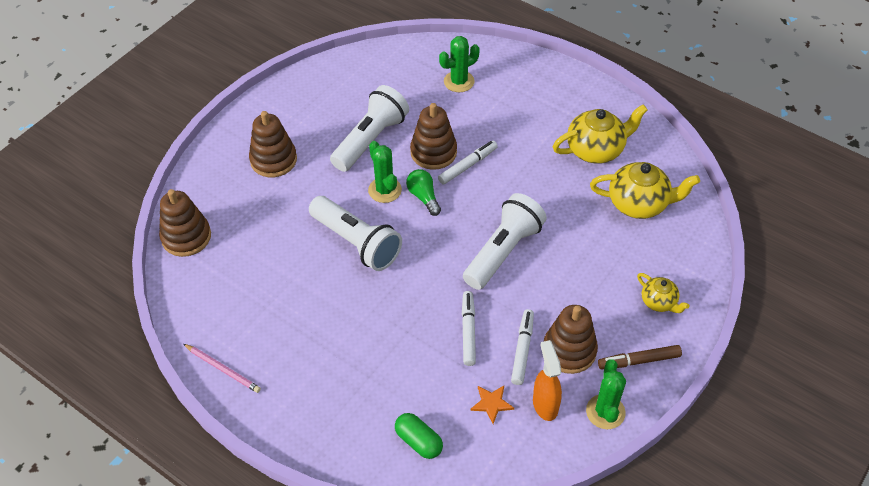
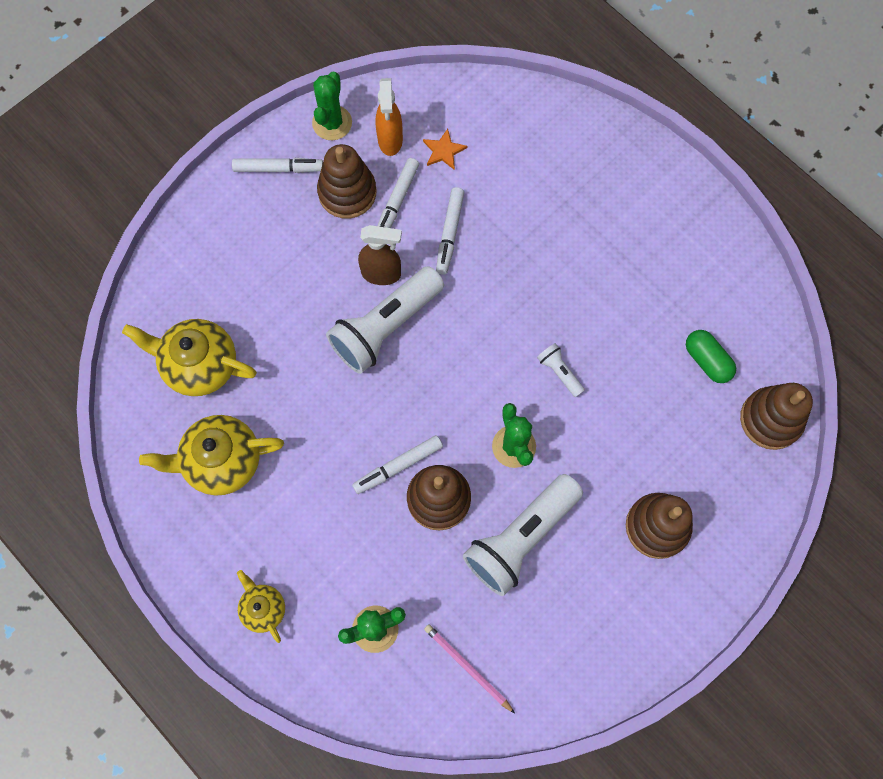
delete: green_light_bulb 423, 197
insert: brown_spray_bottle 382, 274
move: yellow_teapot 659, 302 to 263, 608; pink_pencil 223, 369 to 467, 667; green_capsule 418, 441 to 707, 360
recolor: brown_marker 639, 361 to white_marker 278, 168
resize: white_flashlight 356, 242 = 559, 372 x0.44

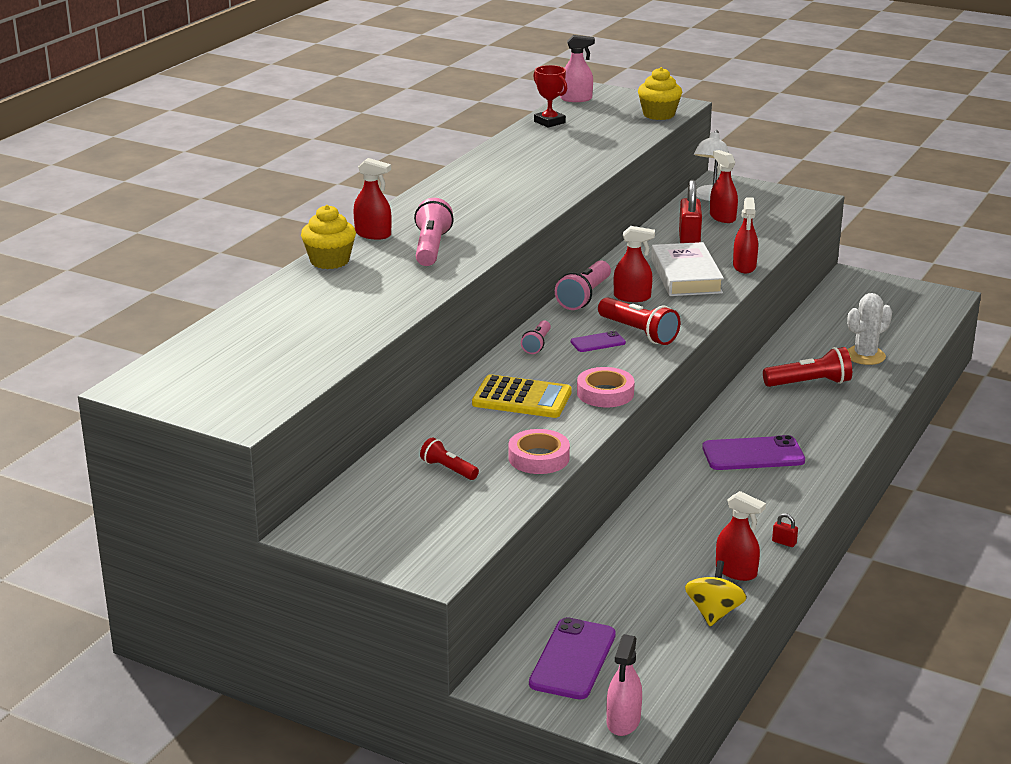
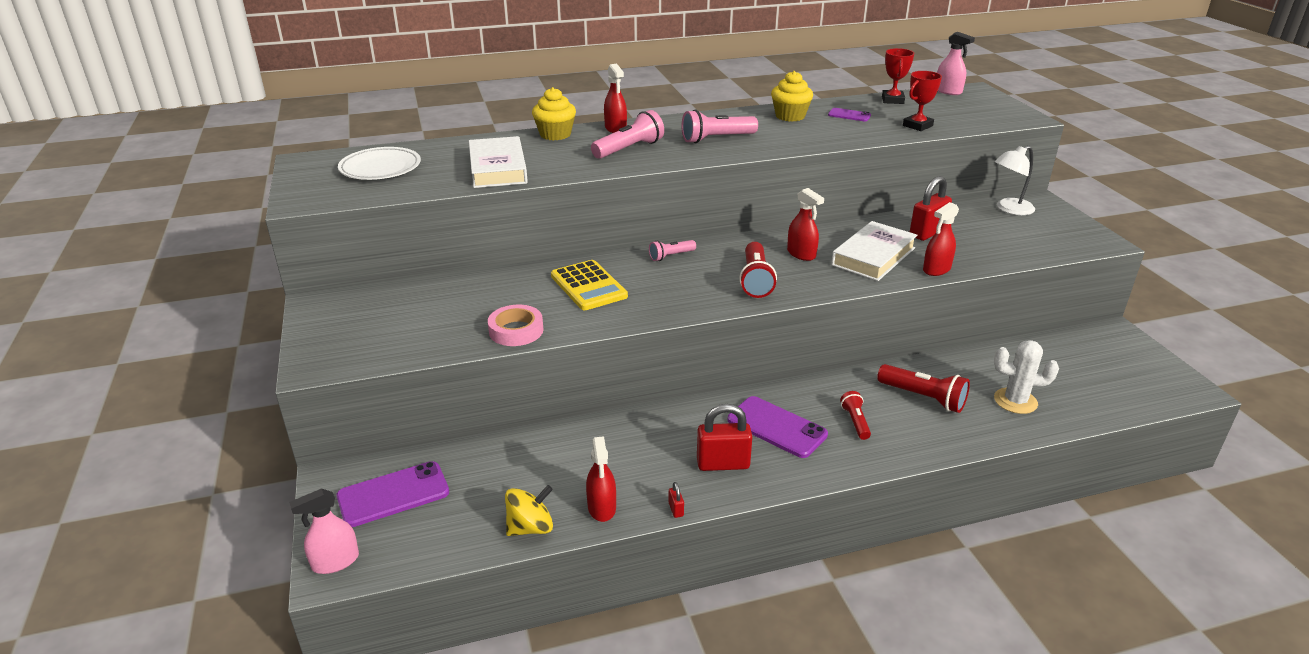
delete: pink_tape 605, 393; red_spray_bottle 722, 217
insert: white_plate 380, 168; white_book 498, 168; red_padlock 723, 464; red_trophy 917, 126
move: pink_flashlight 584, 297 to 716, 139; yellow_cupcake 658, 114 to 790, 116; purple_phone 598, 342 to 849, 115; red_flashlight 448, 469 to 855, 422

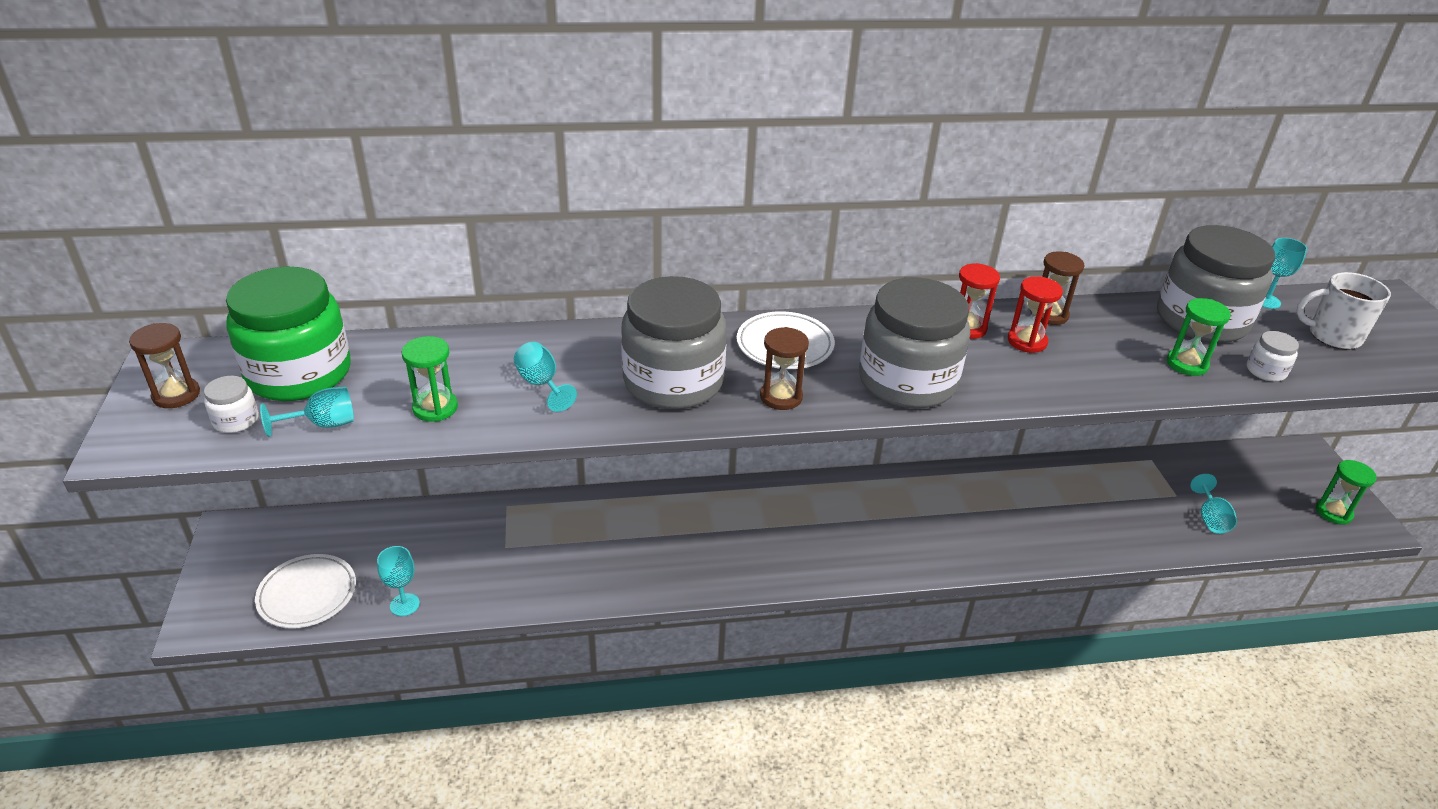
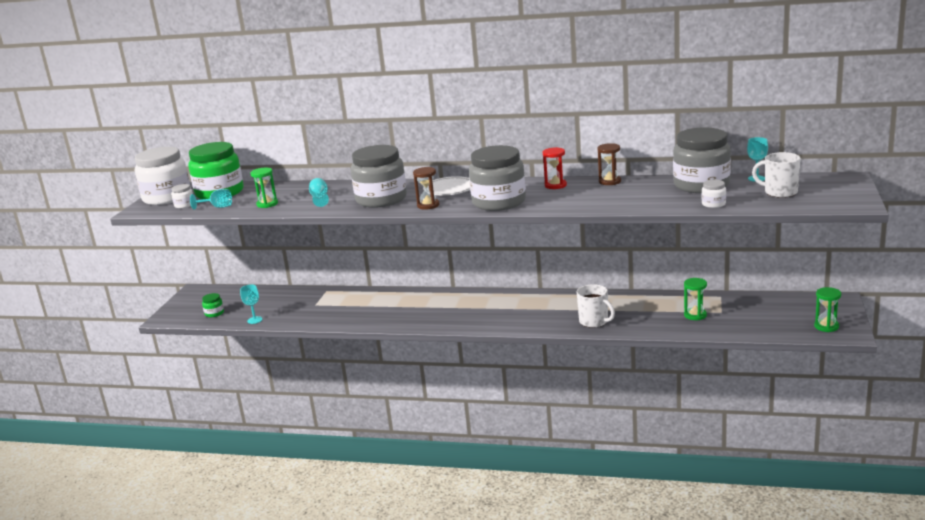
delete: red_hourglass 1027, 341; turquoise_goblet 1210, 518
insert: white_mug 594, 322
move: green_hourglass 1187, 364 to 695, 315
replace: brown_hourglass 176, 395 to white_jar 167, 197; white_plate 307, 594 to green_jar 214, 313

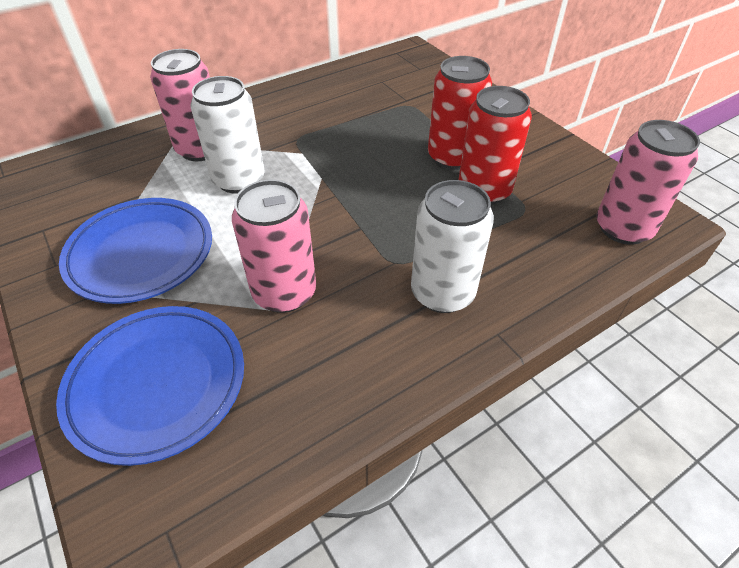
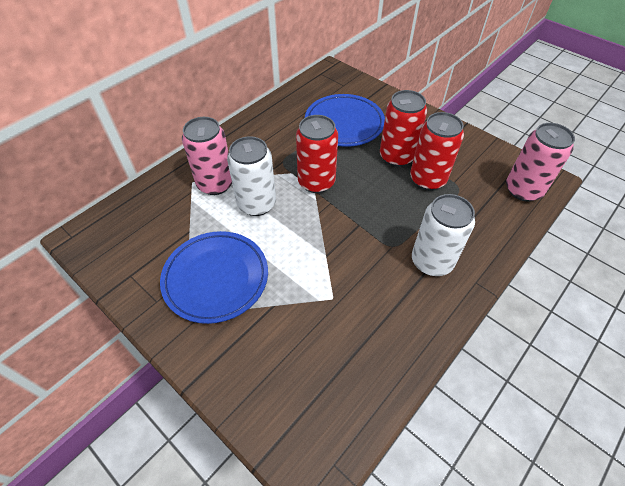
delete: pink_can 284, 292
insert: red_can 316, 182
move: blue_plate 157, 384 to 344, 124

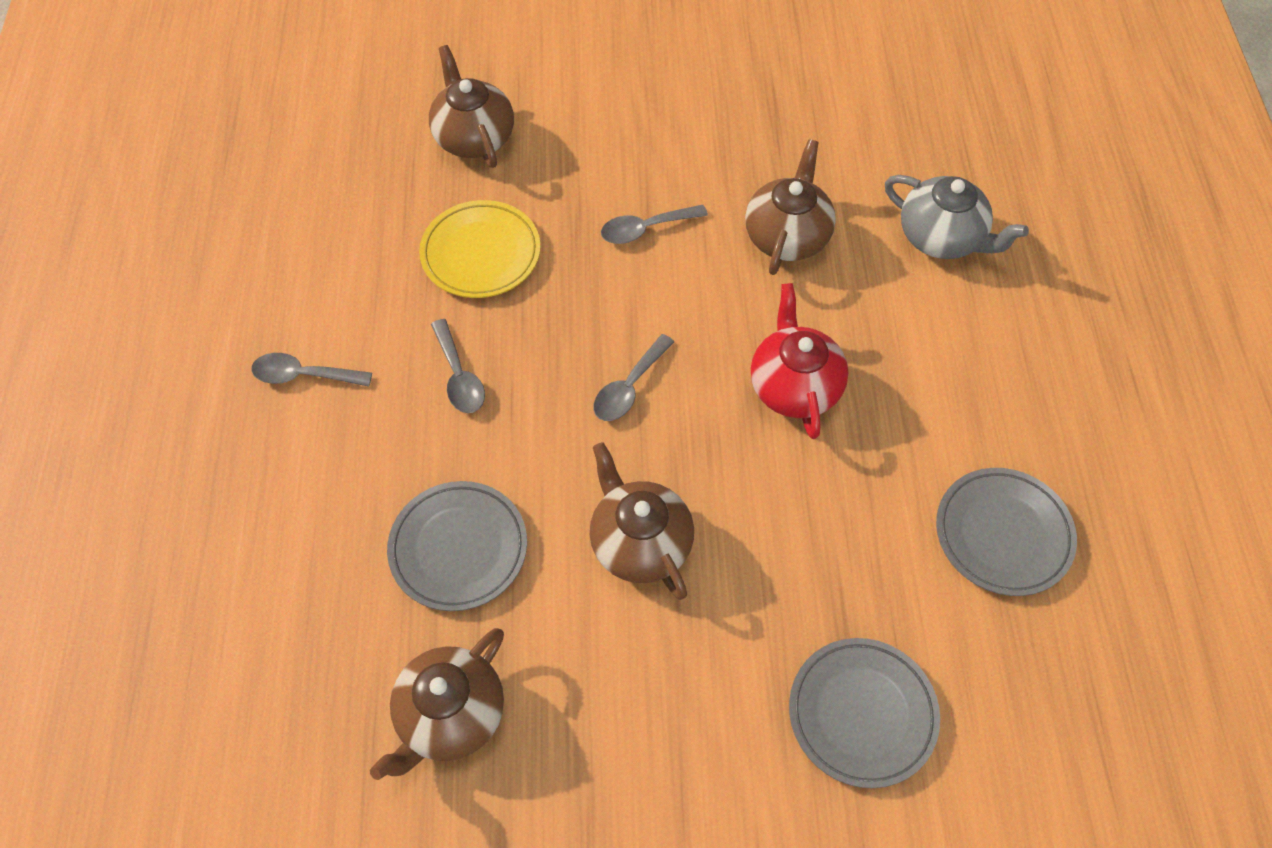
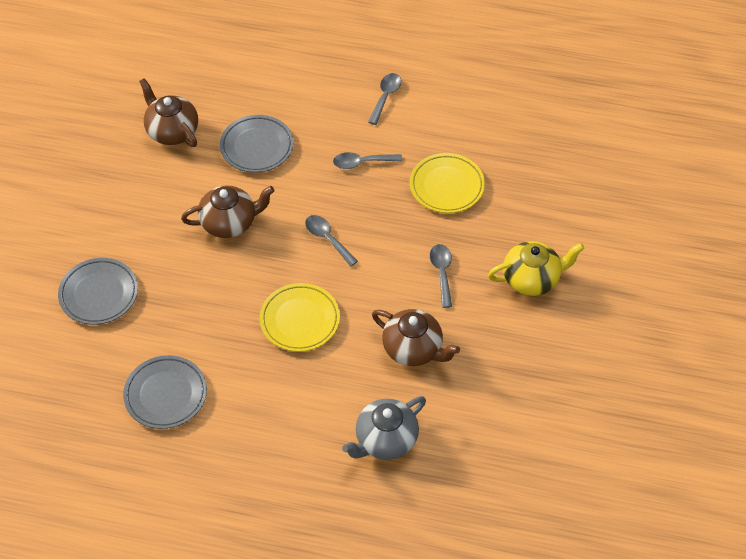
delete: brown_teapot 474, 137
insert: yellow_teapot 532, 279
replace: red_teapot 794, 386 to yellow_plate 300, 320

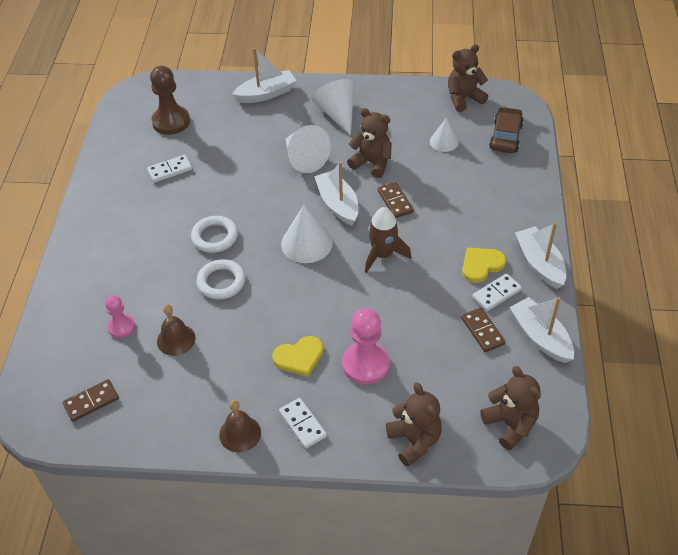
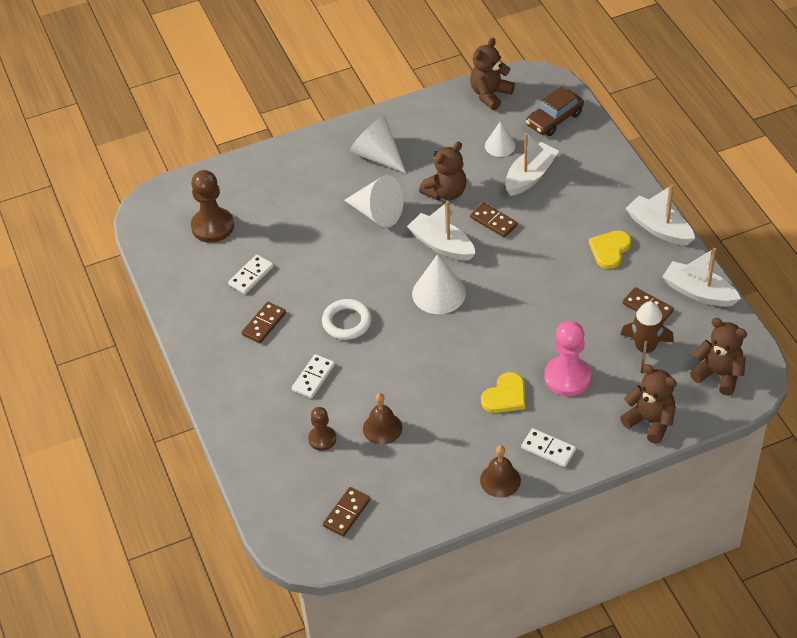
delete: white_ring 221, 282
insert: brown_domino 264, 324
move: white_domino 496, 294 to 313, 378; white_boat 266, 94 to 530, 176; brown_rocket 383, 255 to 645, 349
recolor: pink_pawn 121, 327 to brown_pawn 322, 439
rotate: brown_teddy_bear 372, 163 = 446, 192 135 degrees clockwise; brown_car 505, 137 = 554, 119 120 degrees counterclockwise

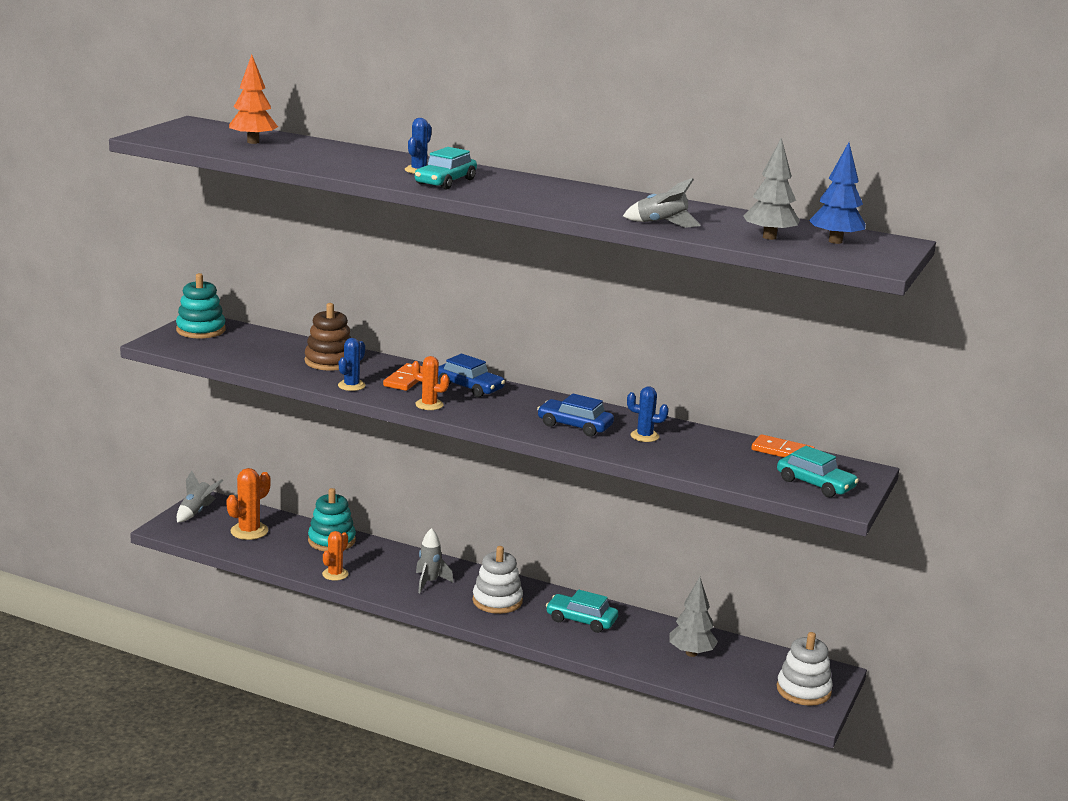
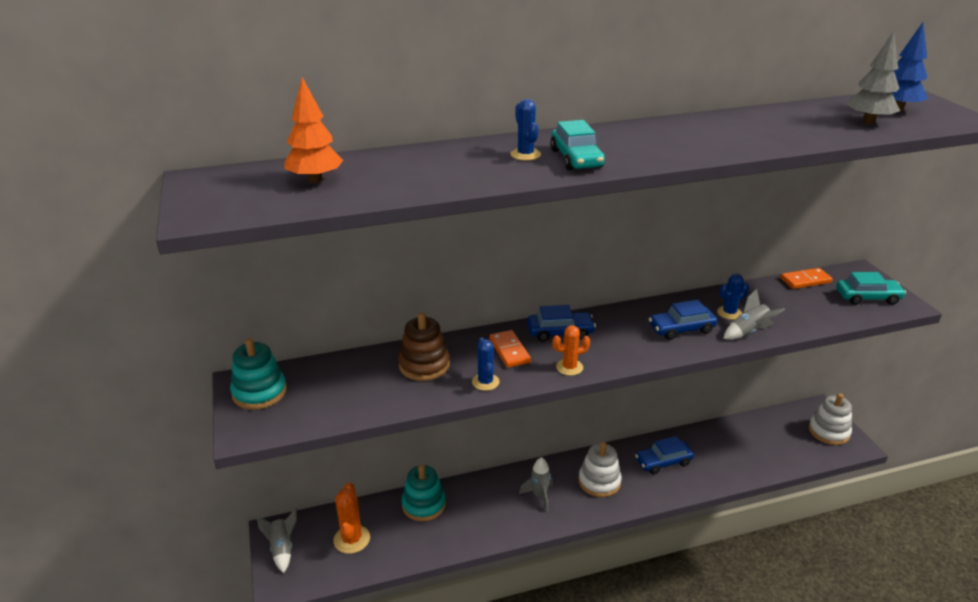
delete: orange_cactus 335, 574; grey_tree 691, 653
move: grey_rocket 661, 224 to 749, 332
recolor: turquoise_car 581, 620 to blue_car 663, 462

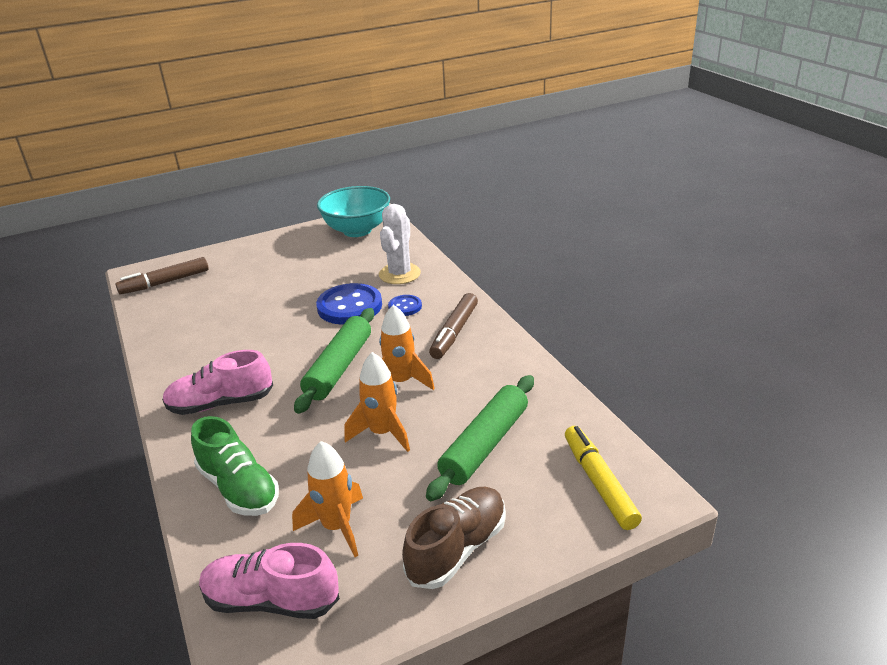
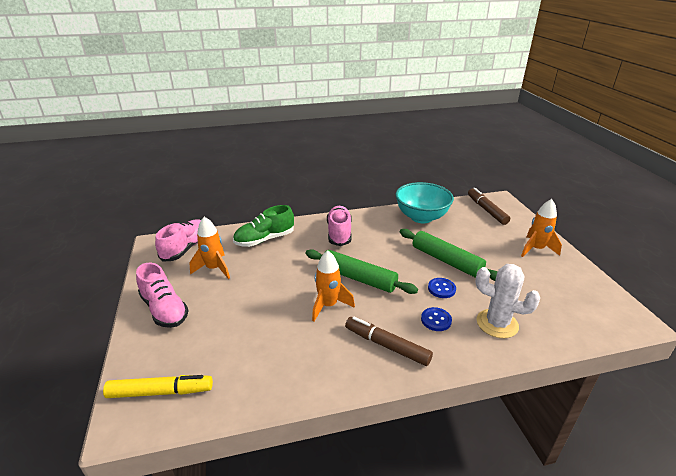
move: turquoise_bowl 357, 230 to 421, 217; green_rolling_pin 485, 445 to 446, 261; orange_rocket 382, 433 to 536, 249
recolor: brown_shoe 457, 549 to pink_shoe 164, 309
resize: blue_button 349, 306 = 441, 289 x0.51

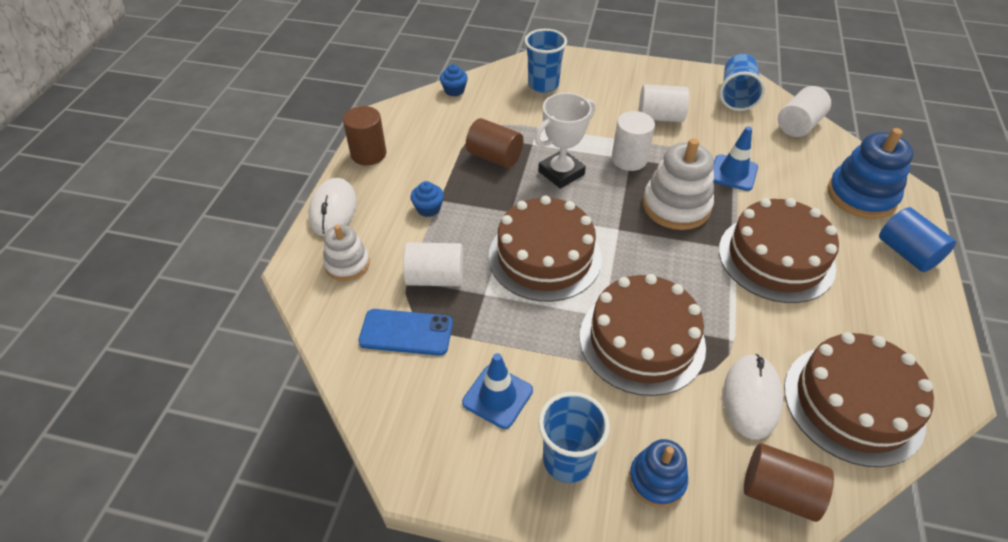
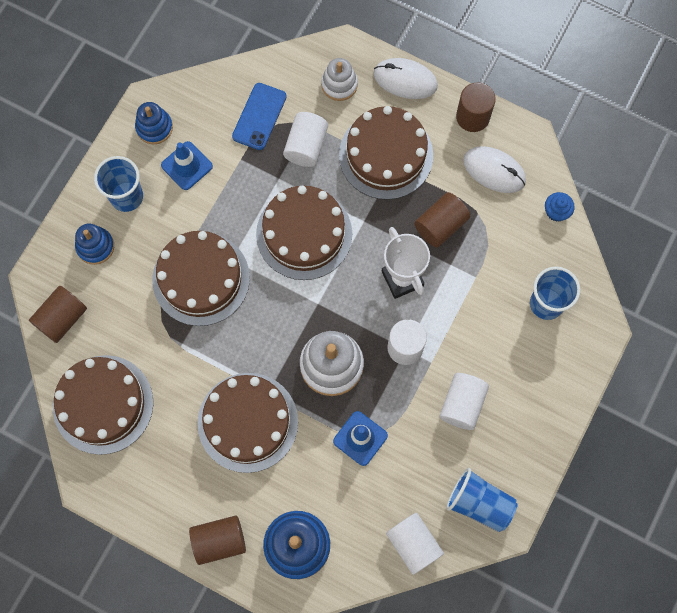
insert: blue_stacking_toy 154, 127
move: white_mouse 751, 398 to 494, 171
replace: blue_cupcake 428, 208 to brown_cake 386, 155
recolor: blue_cylinder 907, 253 to brown_cylinder 219, 541

